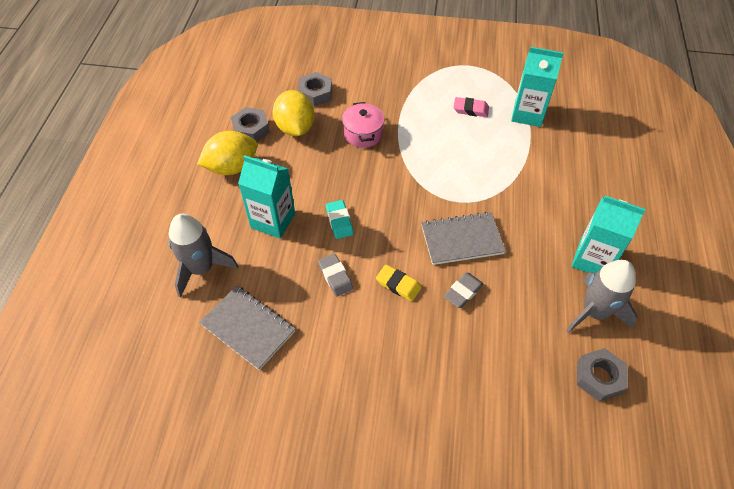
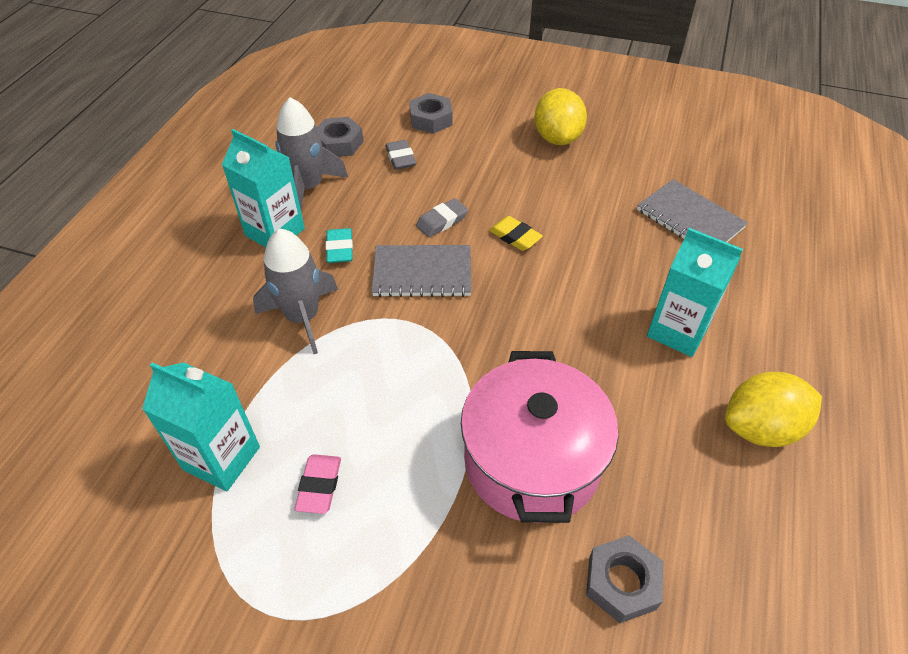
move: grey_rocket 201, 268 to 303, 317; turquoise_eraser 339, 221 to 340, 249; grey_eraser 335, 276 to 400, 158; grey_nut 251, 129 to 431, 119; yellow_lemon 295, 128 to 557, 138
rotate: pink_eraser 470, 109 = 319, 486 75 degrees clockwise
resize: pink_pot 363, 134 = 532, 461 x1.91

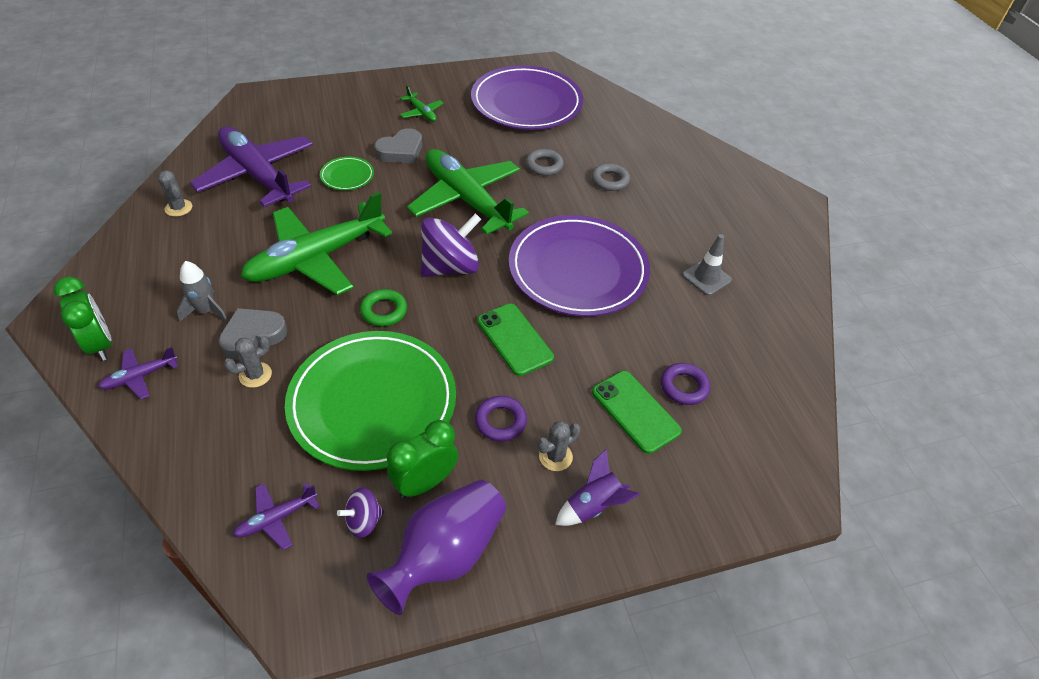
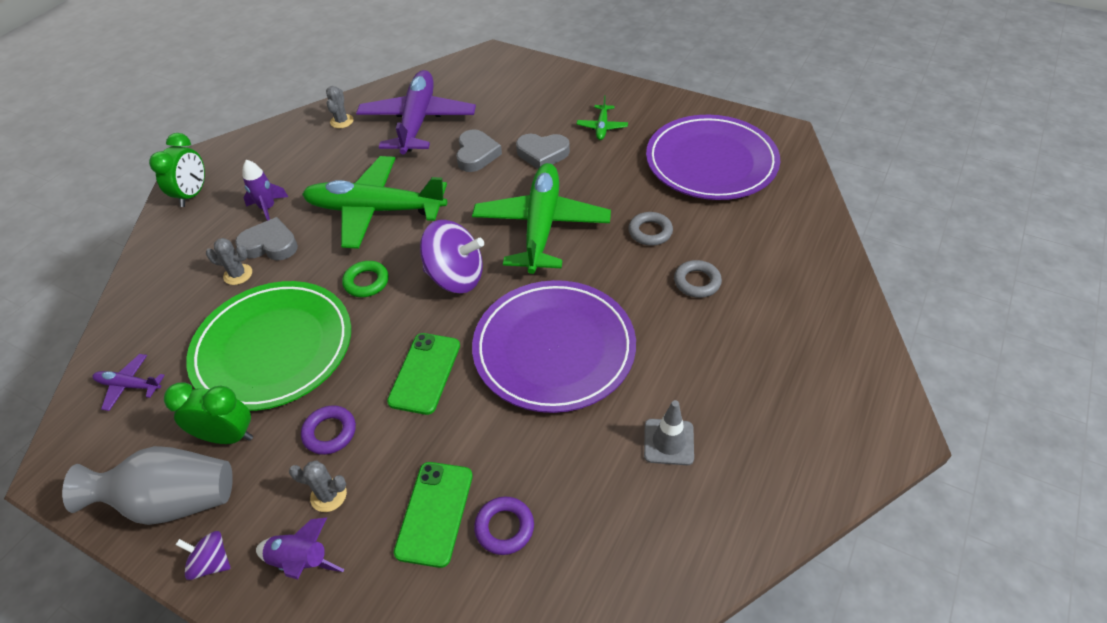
delete: purple_plane 140, 376
move: purple_spinning_top 364, 521 to 211, 563
replace: green_plate 347, 176 to grey_heart 476, 154
recolor: purple_vase 445, 555 to grey_vase 172, 501; grey_rocket 206, 311 to purple_rocket 268, 208

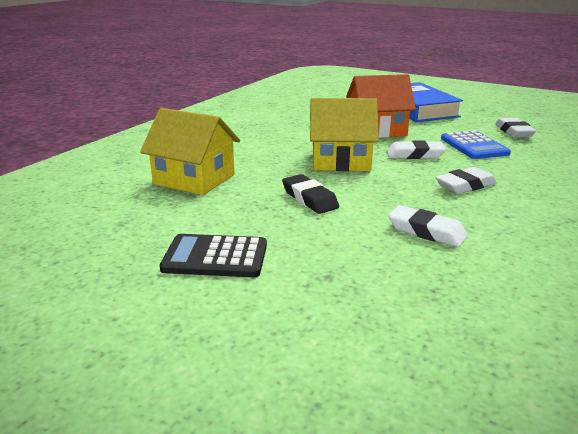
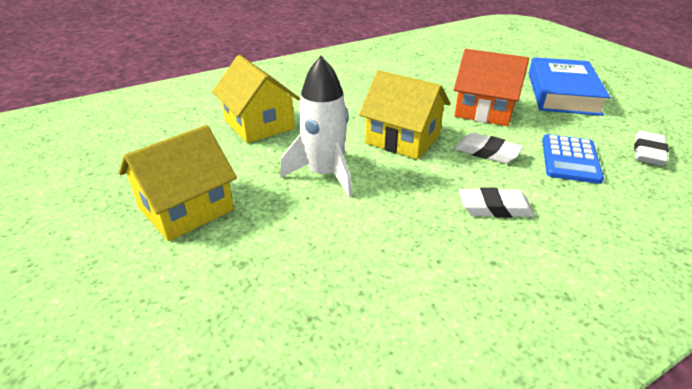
delete: white_eraser 426, 231
replace: black_calculator 215, 257 to yellow_house 186, 209; black_eraser 309, 199 to white_rocket 324, 174

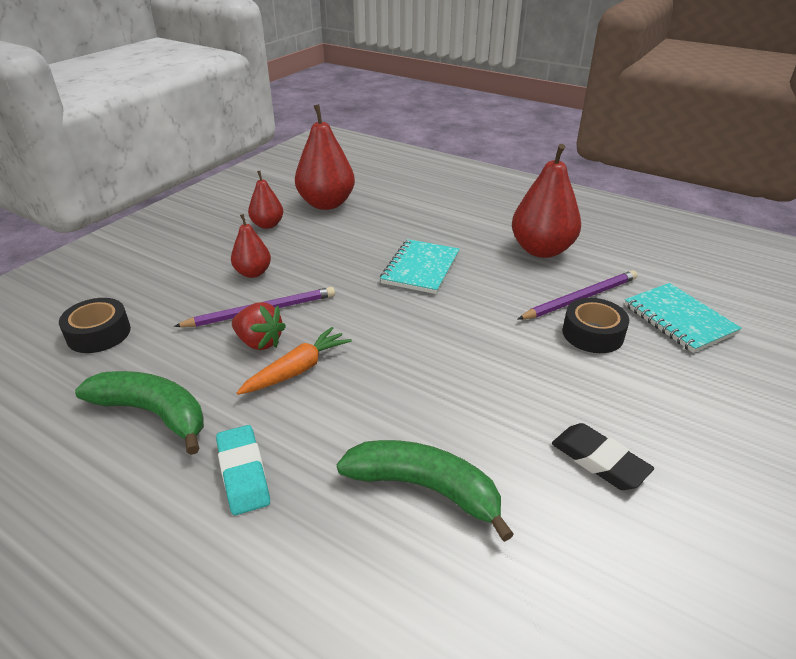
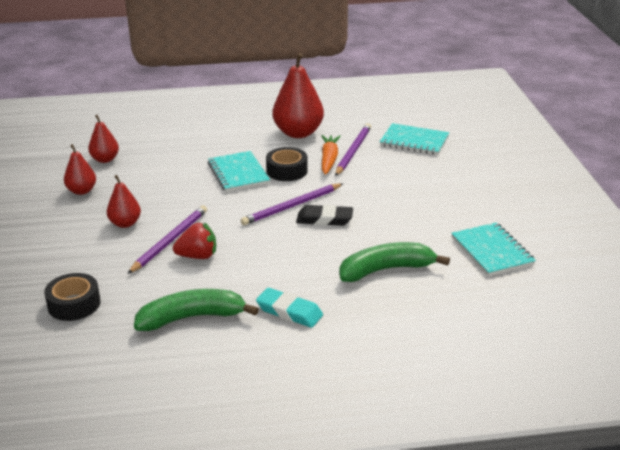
insert: purple_pencil 292, 206; turquoise_notebook 492, 251
move: black_tape 592, 334 to 287, 171; black_eraser 599, 461 to 324, 219; orange_carrot 297, 370 to 329, 159
resize: red_pear 326, 204 = 105, 159 x0.55

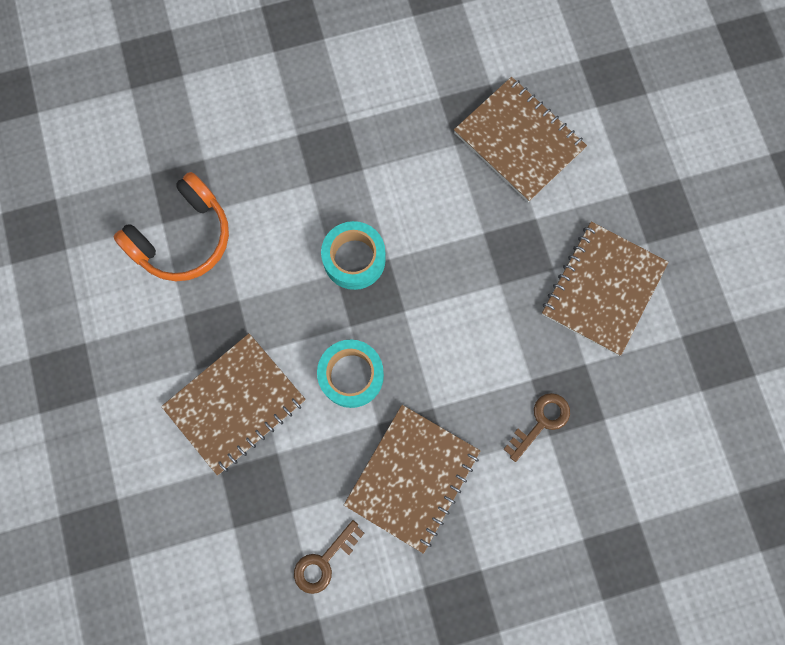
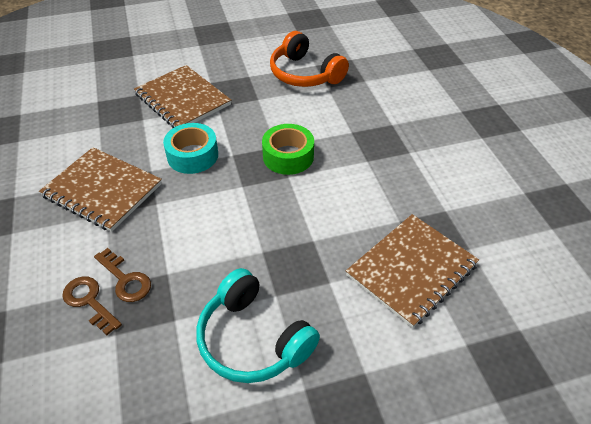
move: brown_key 324, 561 to 89, 301
replace: brown_notebook 602, 289 to turquoise_headphones 252, 339
recolor: turquoise_tape 354, 259 to green_tape 288, 156

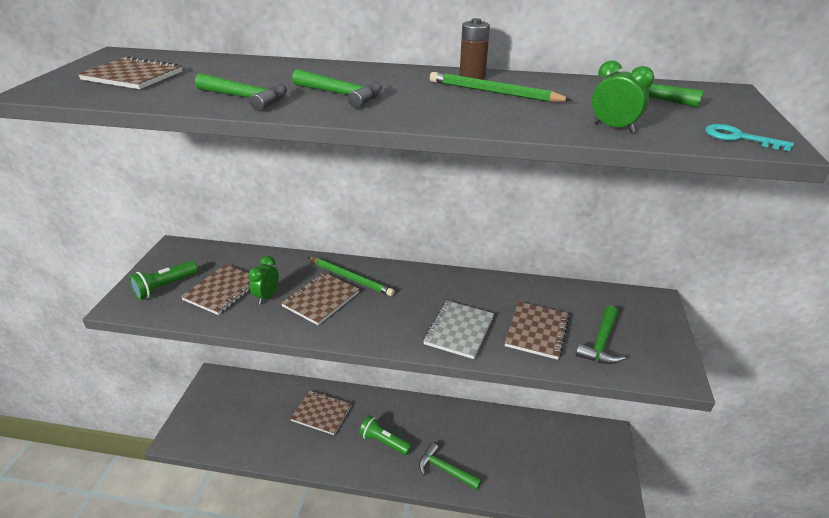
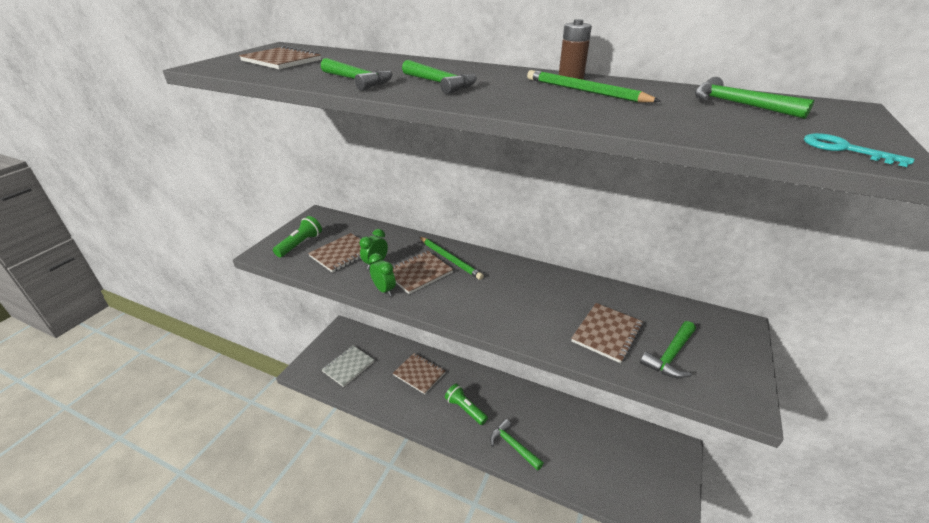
move: grey_notebook 459, 330 to 348, 366; green_clock 613, 128 to 384, 290
rotate: green_flashlight 165, 287 = 300, 244 150 degrees clockwise

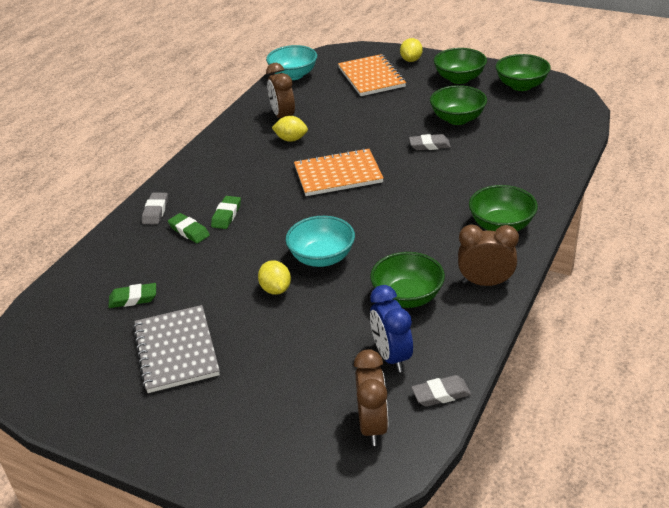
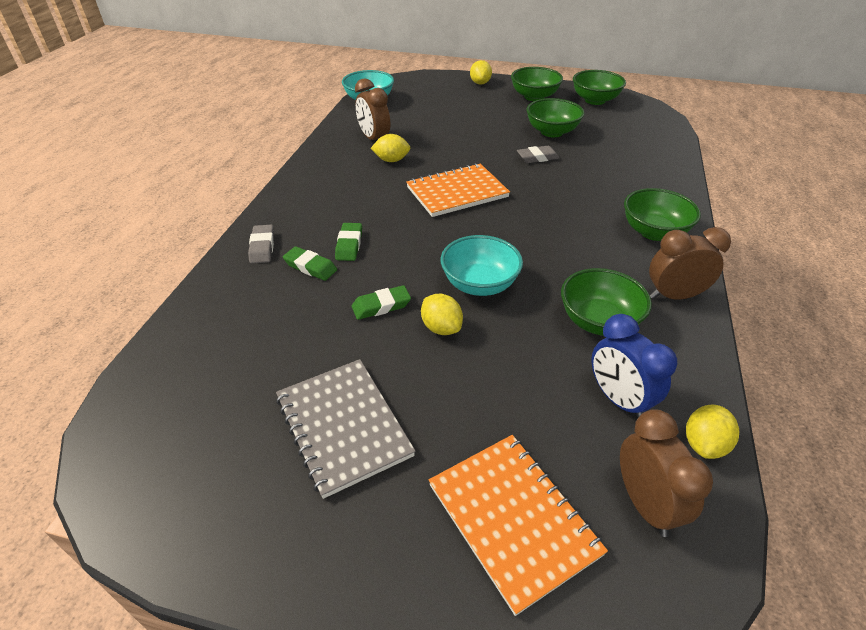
move: green_eraser 133, 299 to 381, 306; orange_notebook 371, 77 to 512, 519
replace: grey_eraser 441, 394 to yellow_lemon 704, 444

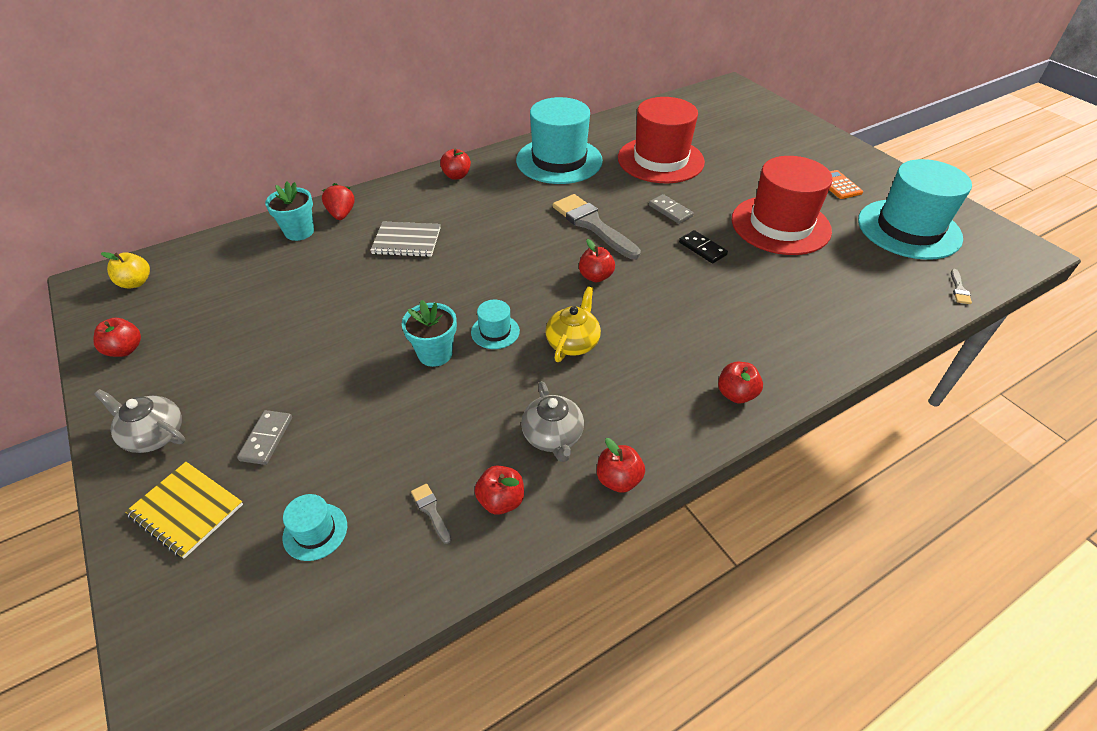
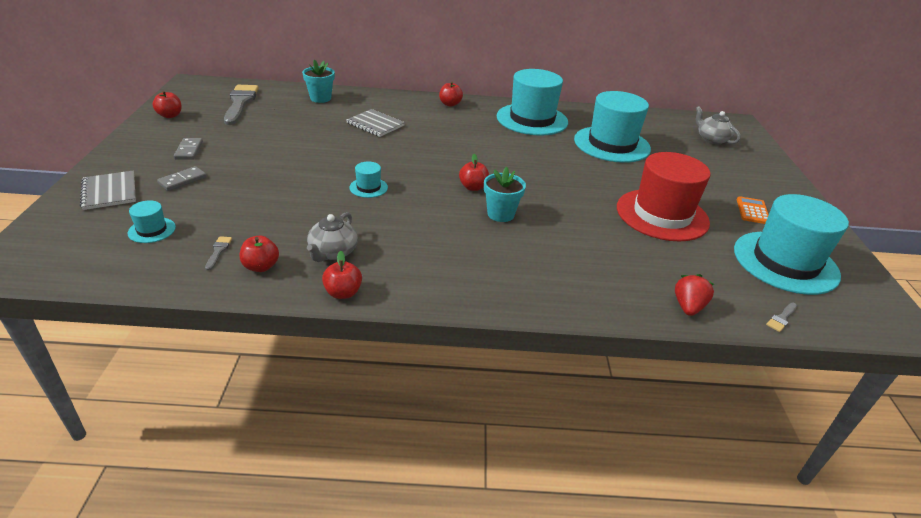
delete: yellow_apple 136, 282; yellow_teapot 573, 342; black_domino 702, 249; red_apple 736, 394
move: grey_domino 670, 211 to 189, 150; grey_brush 592, 225 to 240, 103; turquoise_flower_pot 435, 354 to 500, 214; red_strawberry 341, 214 to 688, 307; grey_teapot 154, 435 to 711, 139
recolor: yellow_notebook 186, 510 to grey_notebook 109, 192; red_hat 660, 160 to turquoise_hat 611, 144

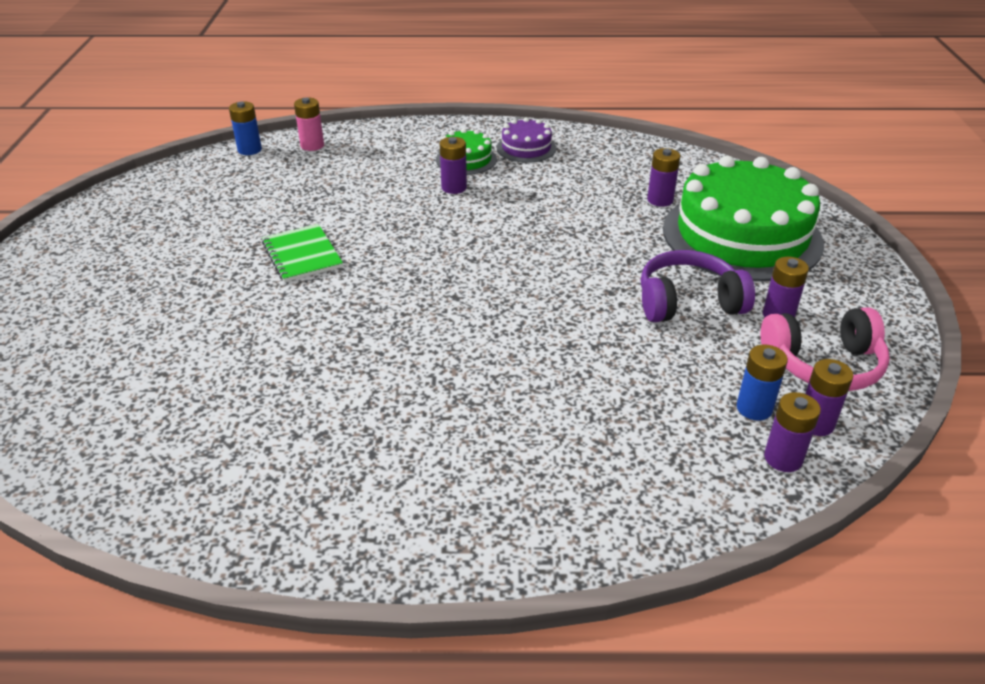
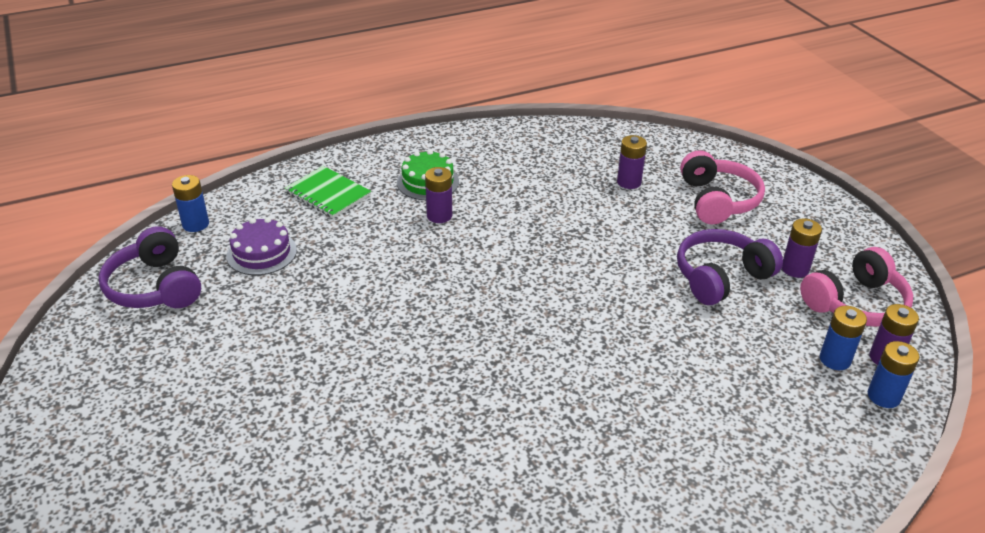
delete: pink_battery 312, 145
insert: purple_headphones 155, 287
move: purple_cake 526, 148 to 261, 253; green_notebook 302, 255 to 328, 194
replace: green_cake 741, 235 to pink_headphones 717, 200
recolor: purple_battery 783, 458 to blue_battery 883, 396

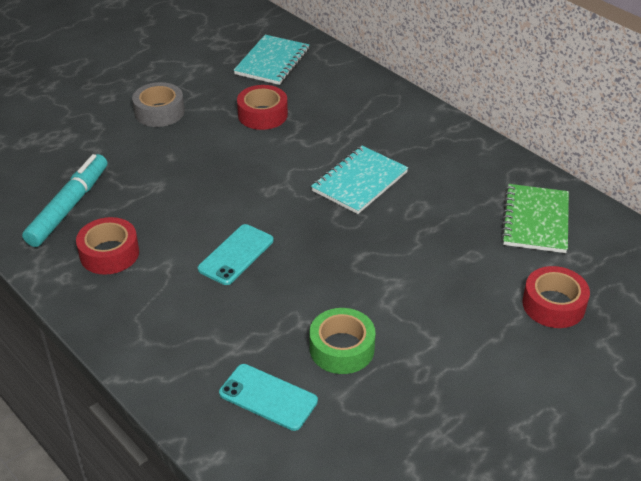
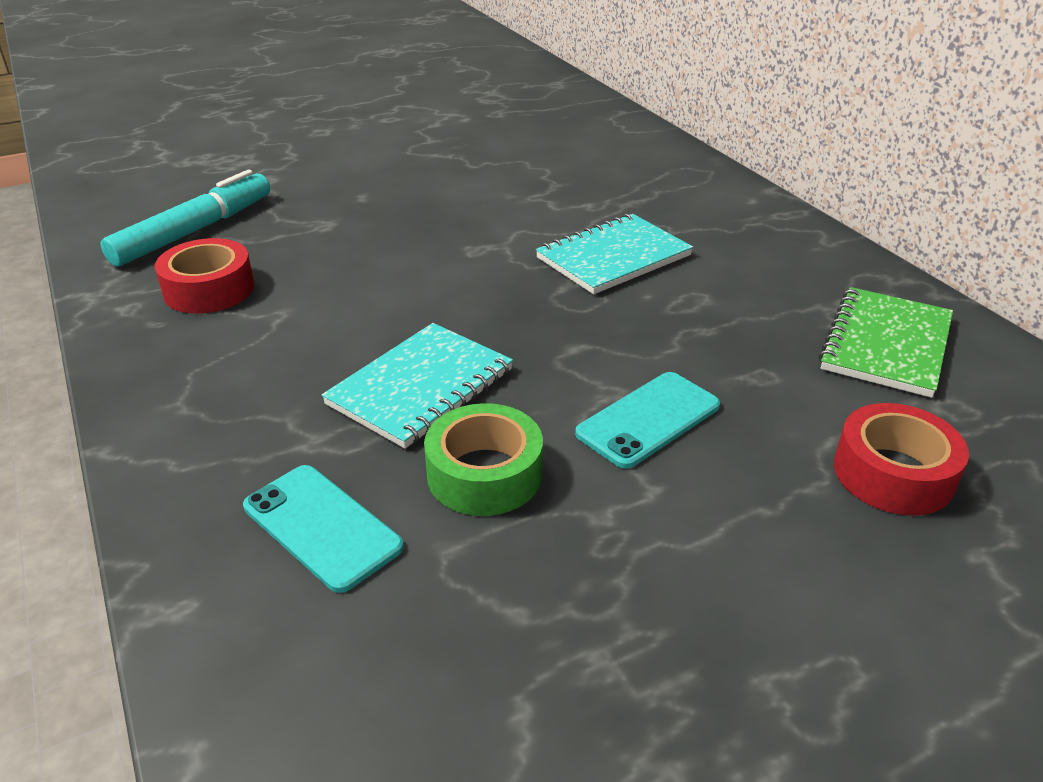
delete: grey_tape 159, 112; red_tape 262, 115
move: turquoise_notebook 272, 62 to 420, 387; turquoise_phone 236, 254 to 648, 419

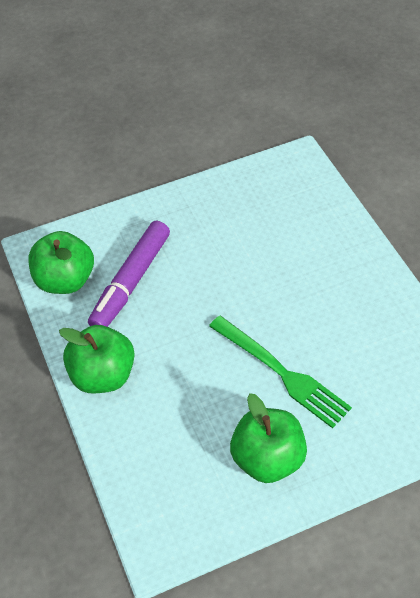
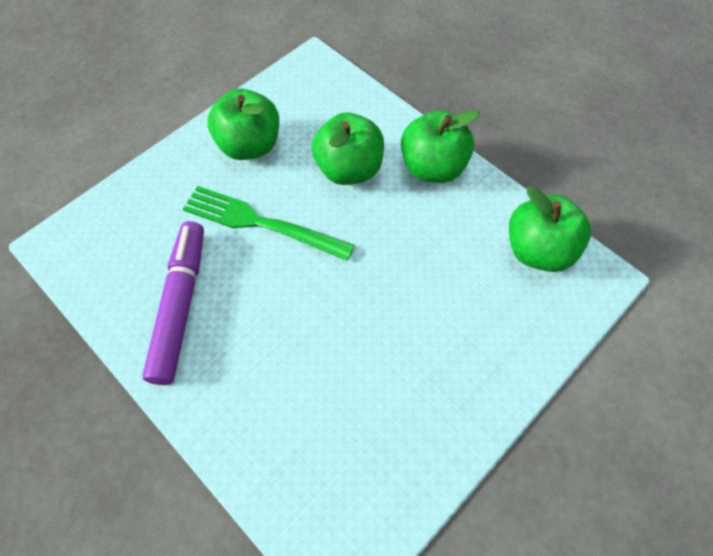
insert: green_apple 349, 169
move: purple_marker 131, 282 to 180, 305

